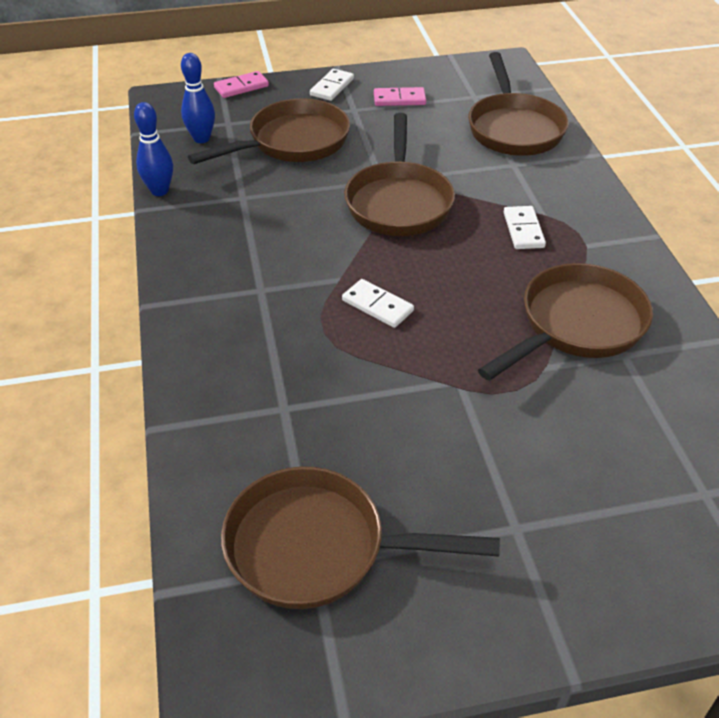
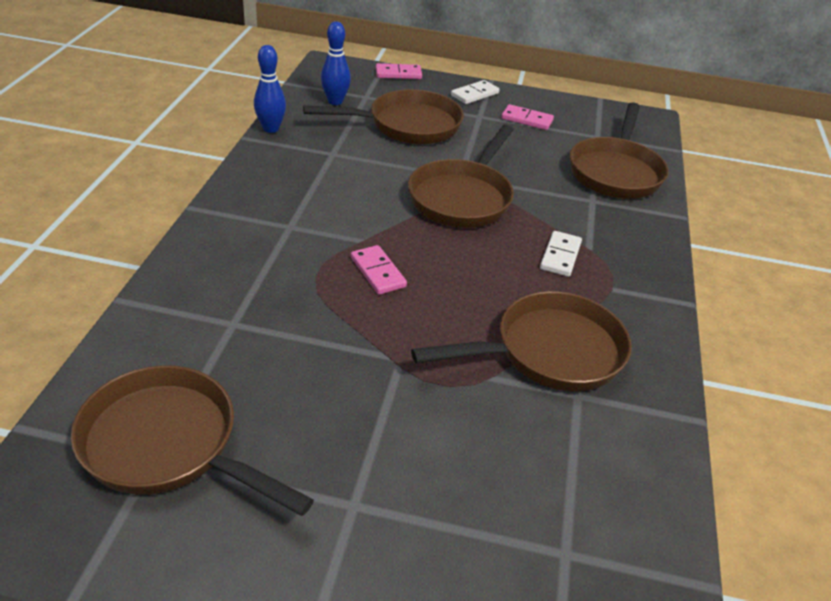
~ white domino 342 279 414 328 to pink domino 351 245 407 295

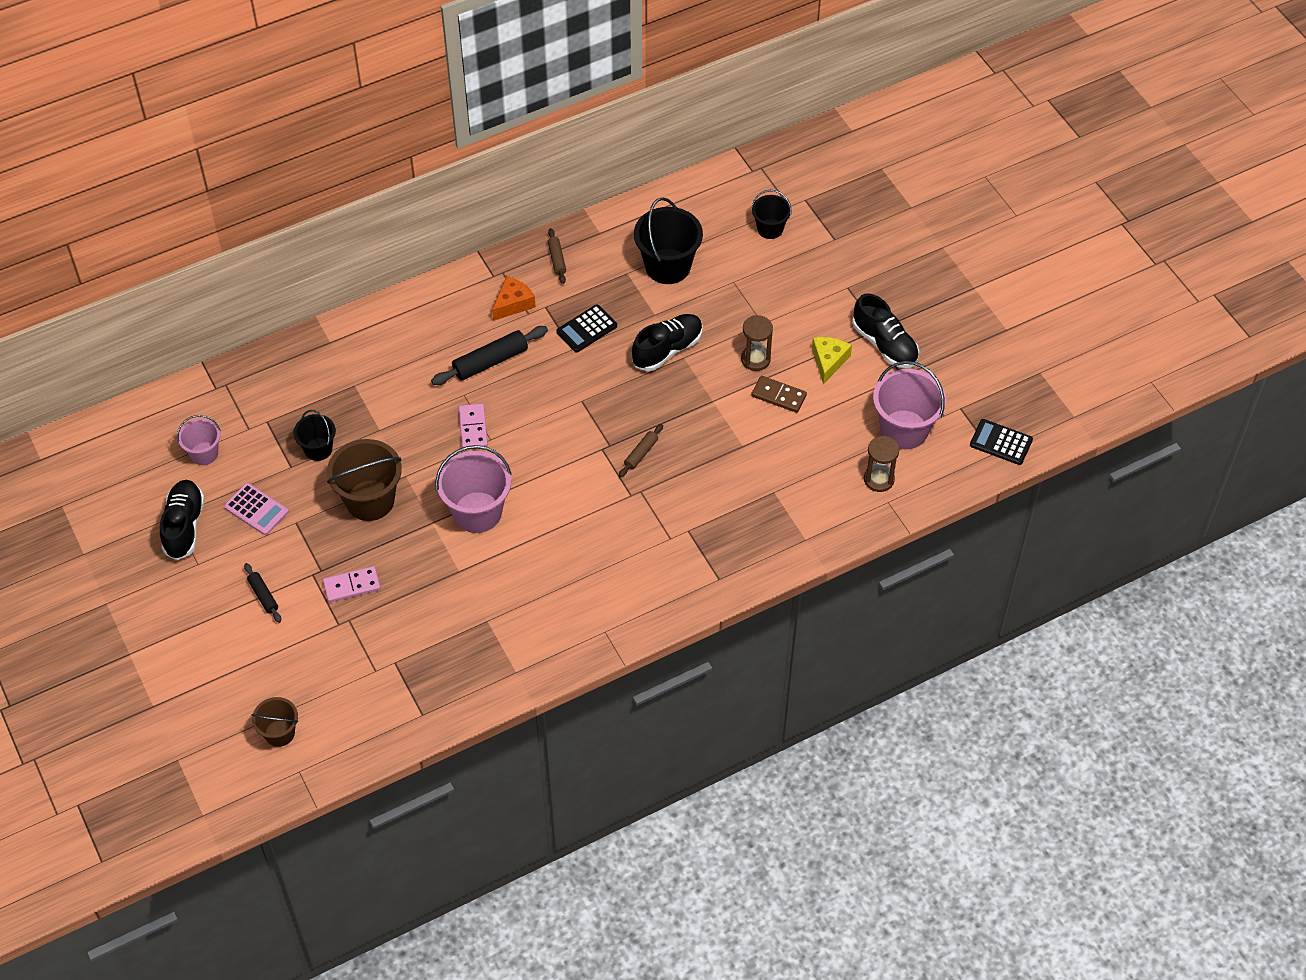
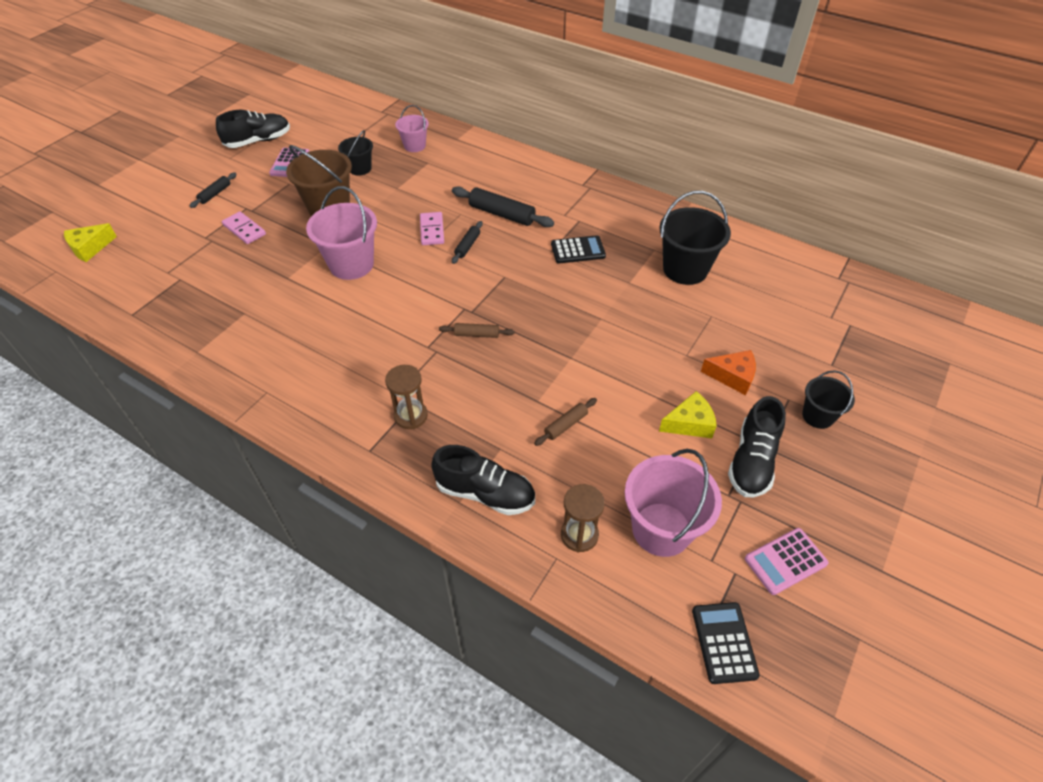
~ brown pail 251 697 298 747 to yellow cheese wedge 64 223 117 262
~ brown sand timer 741 315 773 371 to 385 365 428 429
~ pink pail 177 415 220 465 to 395 105 429 152
~ pink domino 459 403 488 448 = 420 212 444 245 60 degrees counterclockwise
~ jet-black shoe 632 314 703 371 to 431 445 535 515
+ jet-black rolling pin 452 221 483 264
~ brown rolling pin 548 228 566 284 to 534 398 597 446
~ jet-black calculator 556 304 617 353 = 551 235 606 264 150 degrees clockwise
~ bright orange cheese wedge 492 276 535 321 to 701 350 756 395
+ pink calculator 745 528 828 595
~ jet-black pail 752 190 792 239 to 802 370 855 429
- brown domino 751 376 807 413

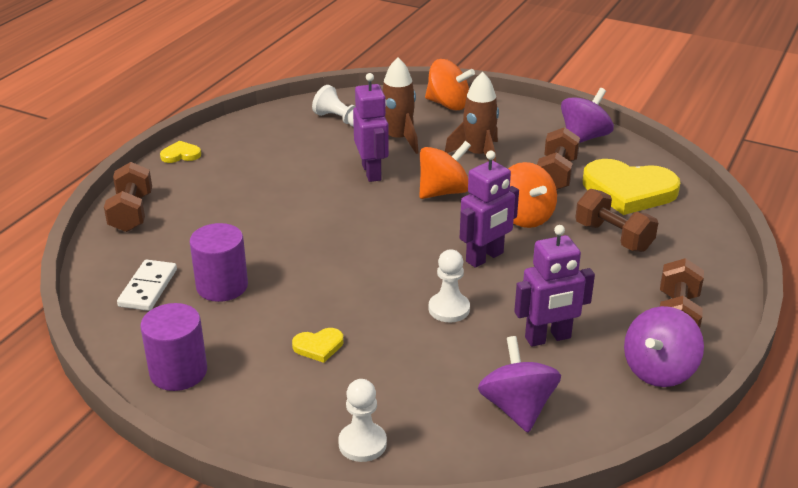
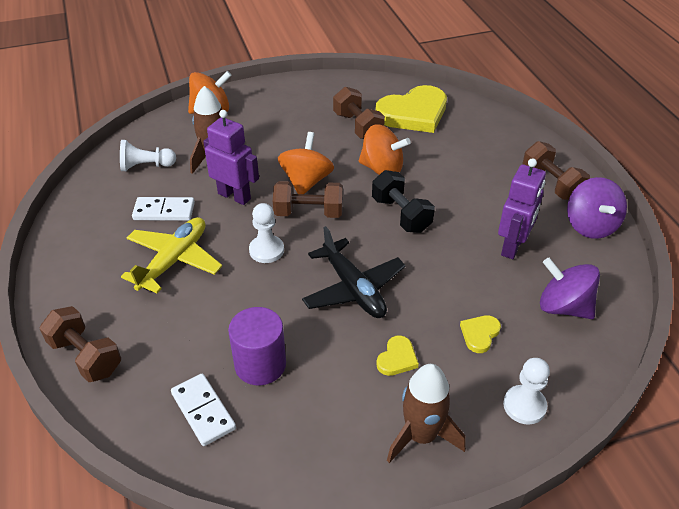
+ yellow plane 121 217 222 293
+ white domino 132 197 195 221
~ white chess pawn 429 249 470 323 to 249 203 284 263
~ brown free weight 575 189 658 252 to 273 181 343 218
+ jet-black plane 302 226 406 318
~ purple robot 460 150 519 268 to jet-black free weight 372 170 435 233
~ brown toy rocket 445 72 499 162 to 387 364 466 463
~ yellow love heart 160 141 201 163 to 460 315 501 353
- purple solid cylinder 140 303 207 391
- purple whirligig 561 88 614 143

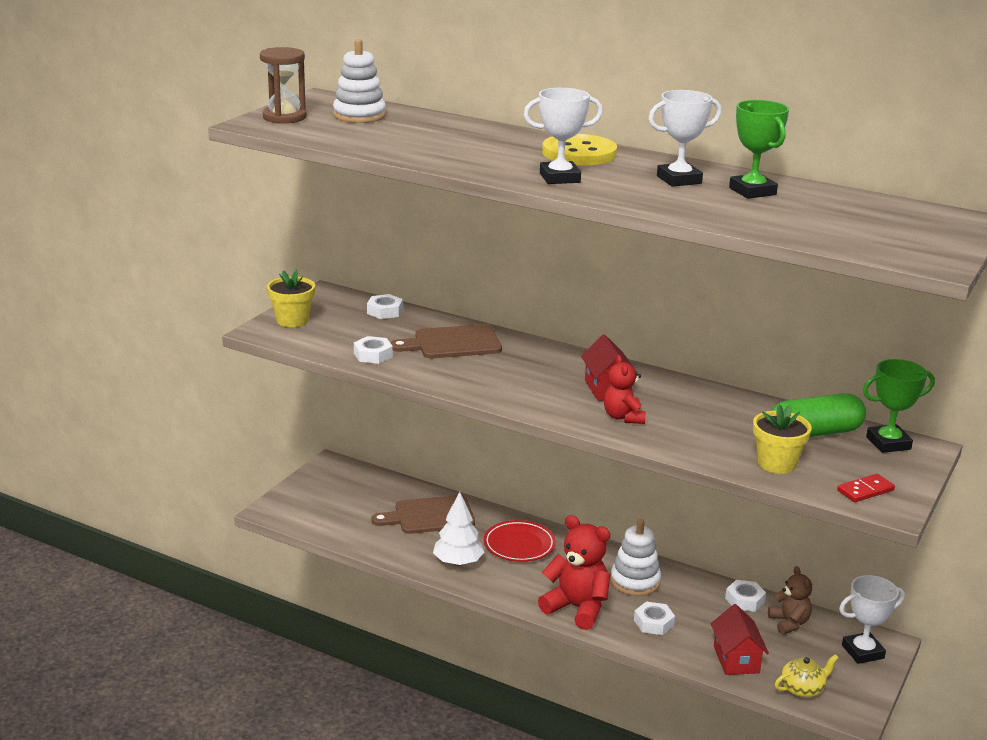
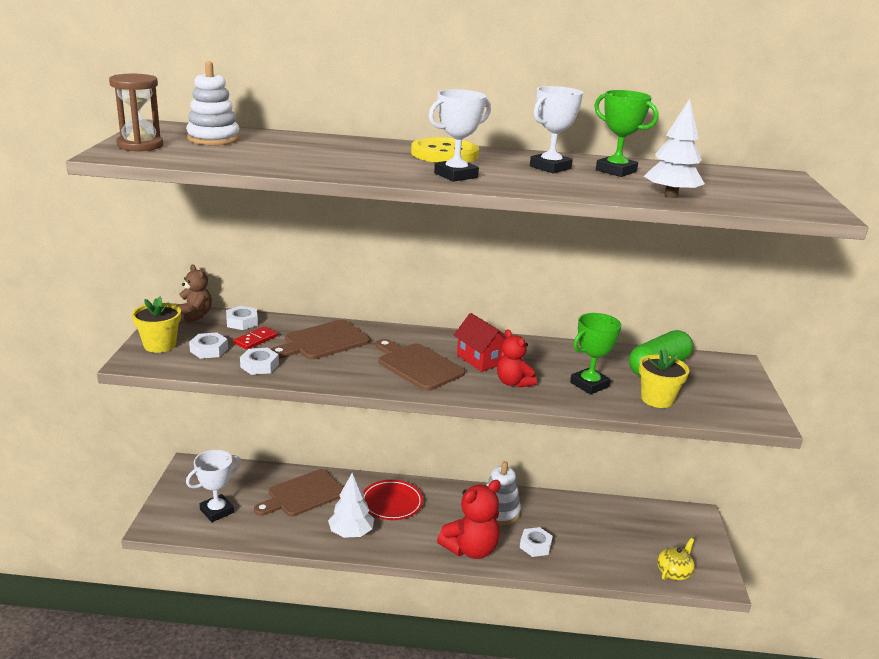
~ brown stuffed bear 768 566 812 635 to 177 264 212 323
~ white prize cup 839 575 905 664 to 186 450 241 522
~ white nut 725 580 766 612 to 189 332 228 359
~ crimson domino 837 474 895 502 to 234 326 278 350
+ brown bread board 376 339 465 391
~ crimson stuffed bear 538 515 610 630 = 437 480 501 559 135 degrees clockwise
~ green prize cup 863 359 935 453 to 570 313 622 395
+ white toy tree 644 99 705 198
- crimson house 711 604 769 675

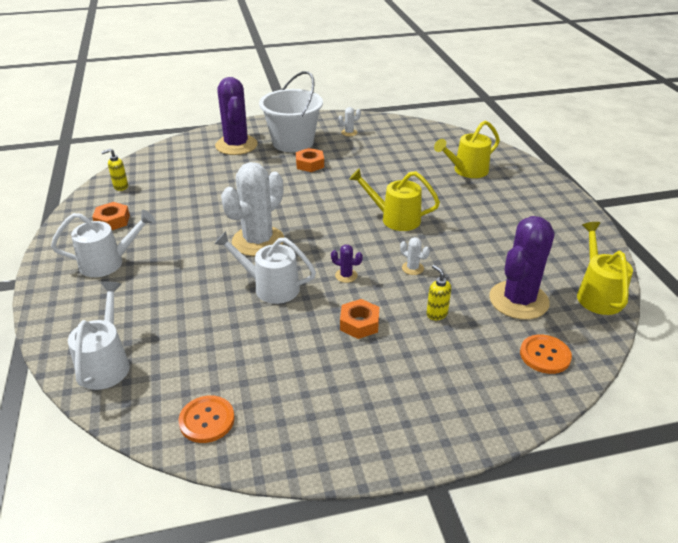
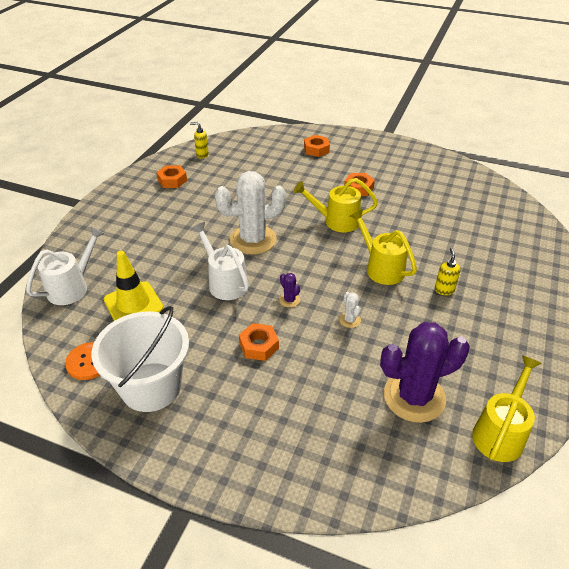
~ white pail 259 71 323 152 to 92 306 189 412
+ yellow road cone 104 251 163 321
~ yellow sprinkling can 434 120 500 178 to 293 178 378 232
~ purple prickly plant 215 77 258 155 to bright orange nut 304 135 330 157
~ yellow soap pump 426 265 451 320 to 435 248 460 295
- white sprinkling can 51 210 155 277
- white prickly plant 338 107 361 136
- bright orange button 520 334 572 374

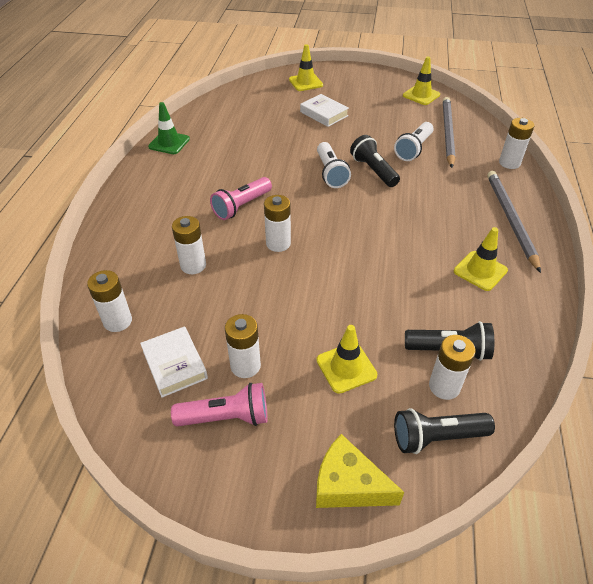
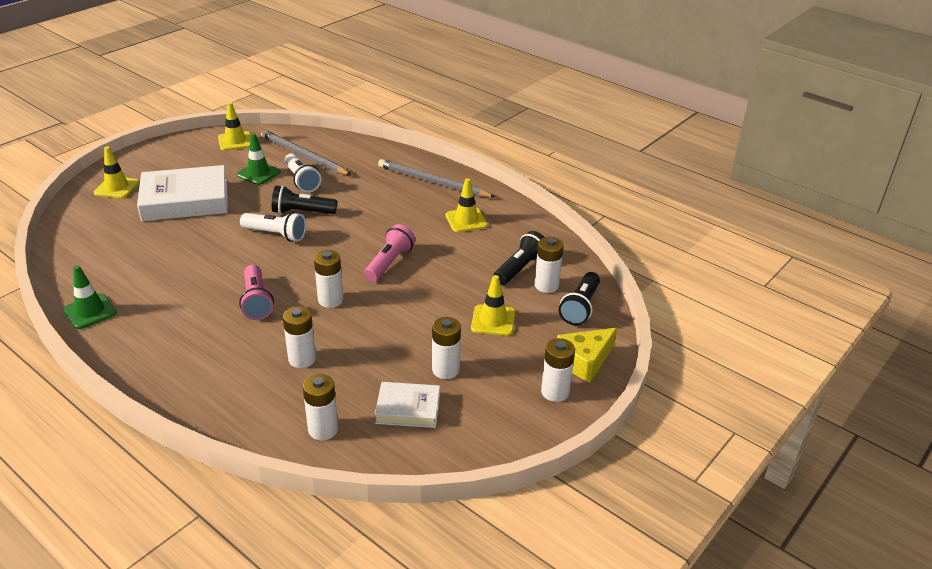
~ white hardback 300 94 349 127 = 137 165 228 221 x1.83
+ green road cone 236 133 281 185
~ pink torch 171 383 268 426 to 364 224 416 282
~ white battery 499 118 535 169 to 541 338 575 402

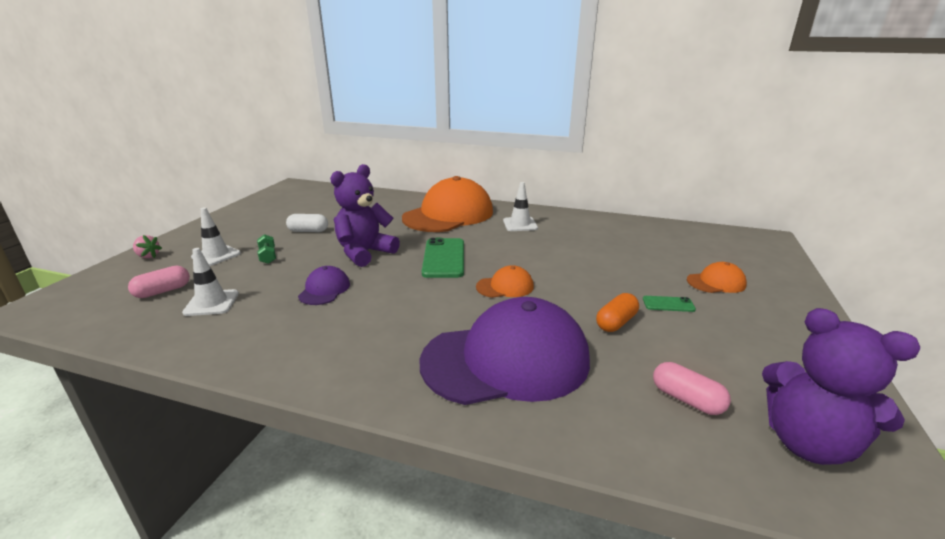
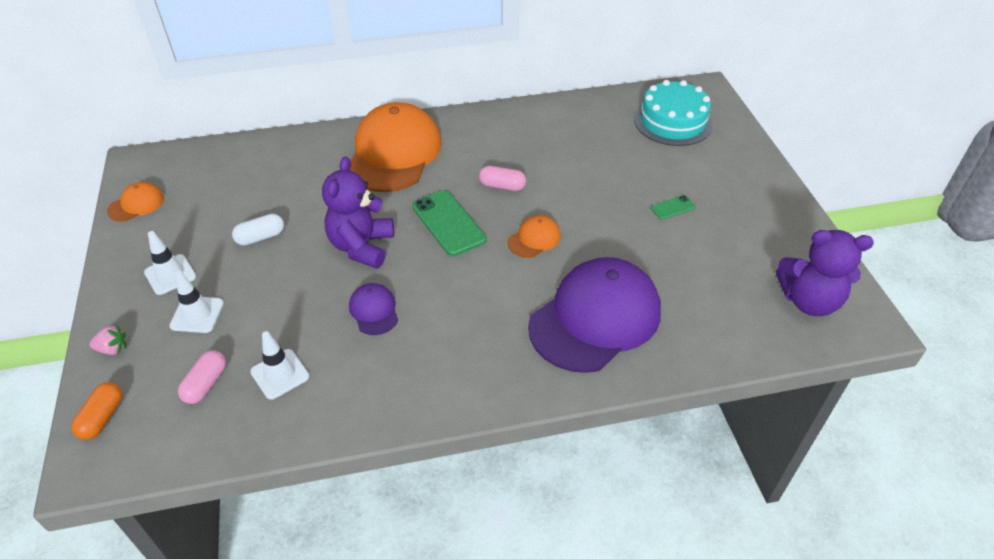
~ bright orange pill 596 293 639 332 to 71 382 123 440
~ bright orange cap 687 262 747 293 to 107 182 164 222
~ white road cone 503 182 538 231 to 144 231 196 295
~ pink pill 653 362 731 415 to 479 166 526 191
+ aqua layer cake 634 80 713 146
- green free weight 257 234 276 264

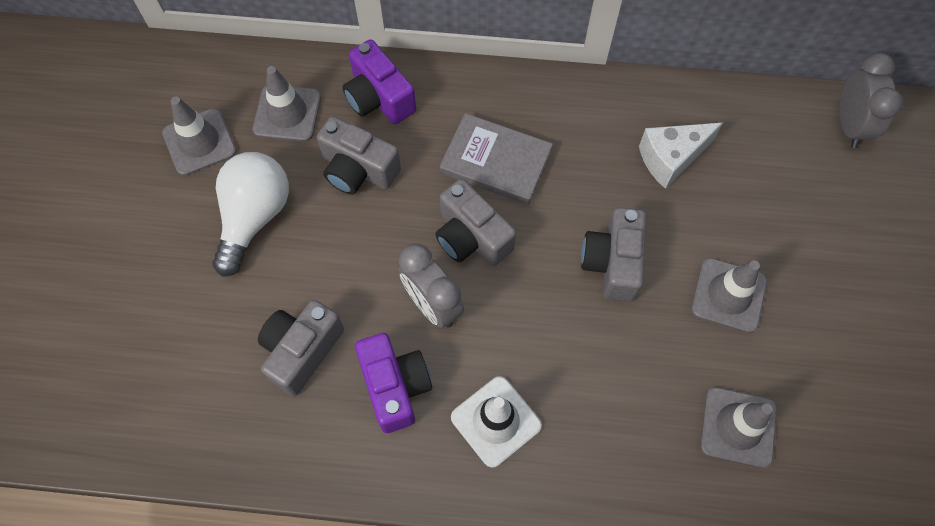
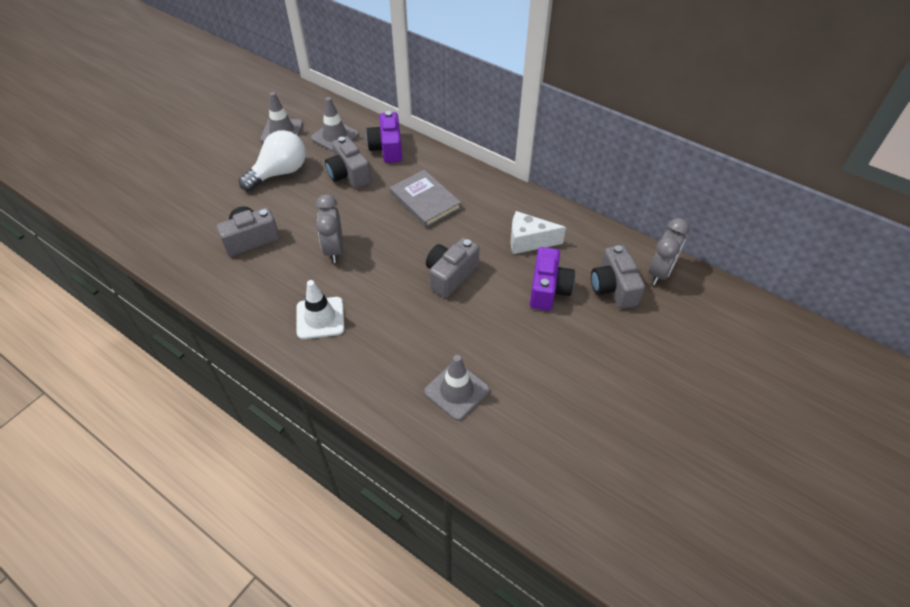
~ purple camera 355 333 432 433 to 530 247 575 310
~ grey camera 435 179 516 266 to 591 245 645 309
- grey road cone 691 258 767 333

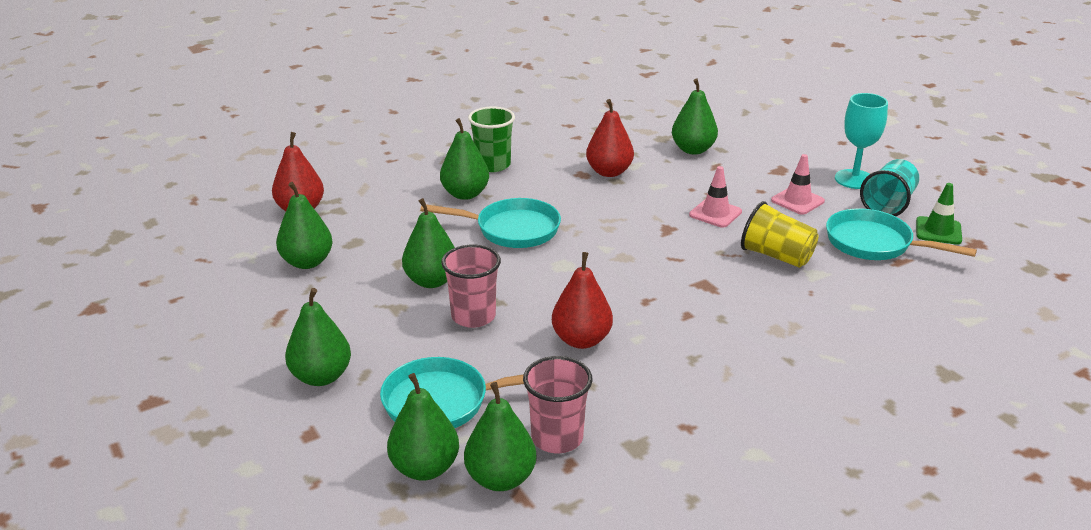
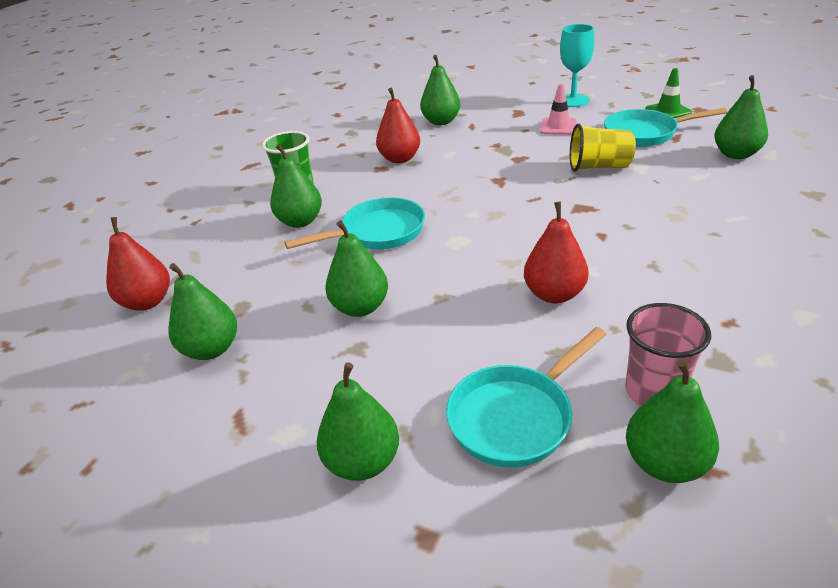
~ green pear fruit 387 373 459 481 to 714 75 768 159
- pink beaker 441 245 501 328
- pink road cone 689 166 742 228
- aqua beaker 860 159 919 216

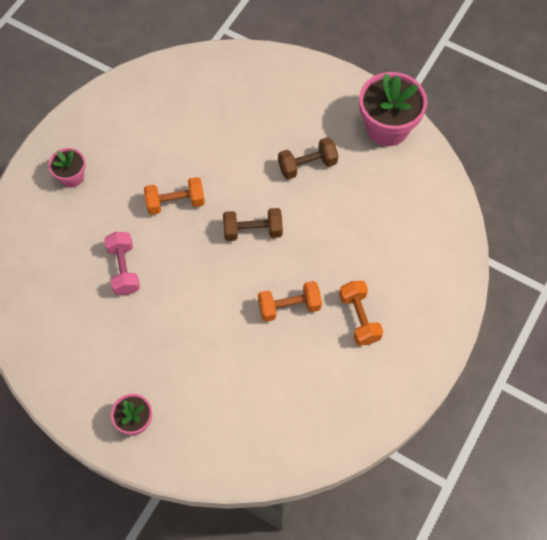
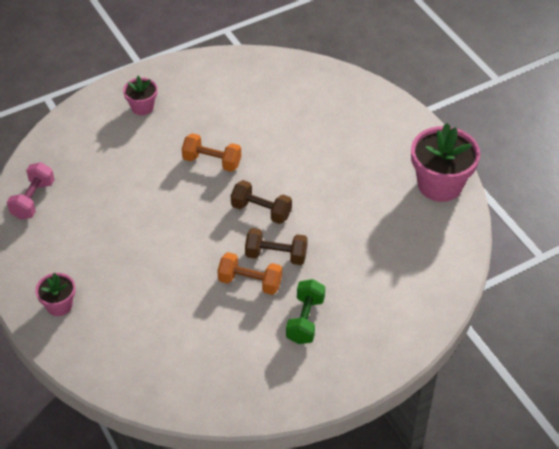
~ pink free weight 104 232 140 295 to 7 162 55 220
~ brown free weight 278 137 338 179 to 245 228 308 265
~ bright orange free weight 339 281 383 346 to green free weight 286 279 325 344

